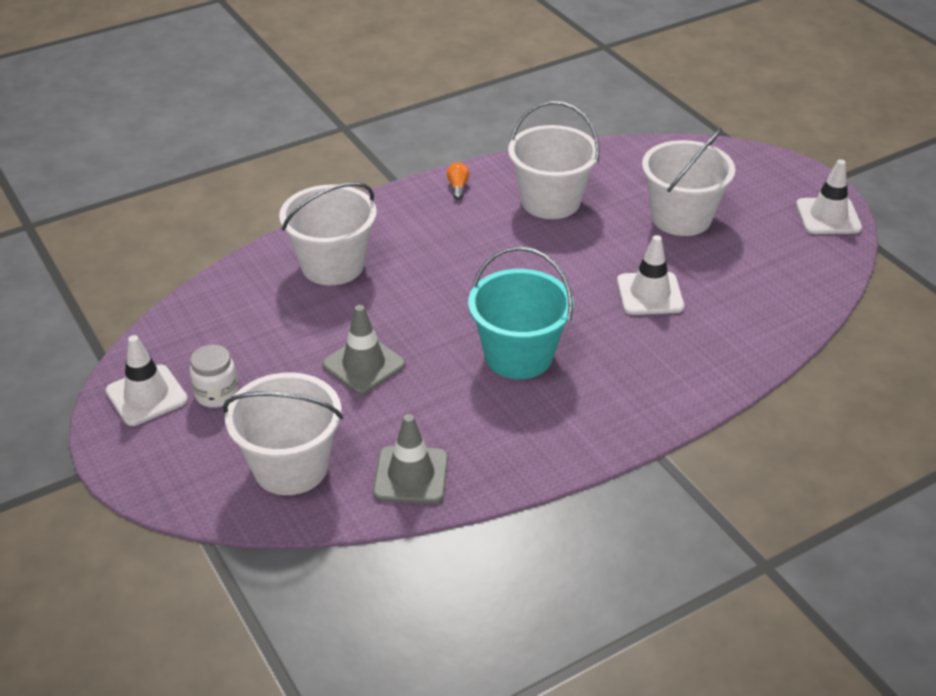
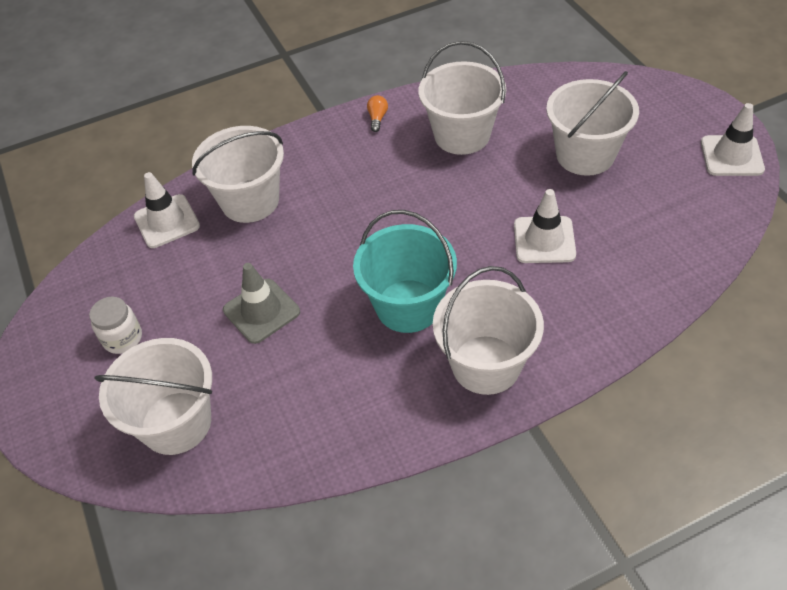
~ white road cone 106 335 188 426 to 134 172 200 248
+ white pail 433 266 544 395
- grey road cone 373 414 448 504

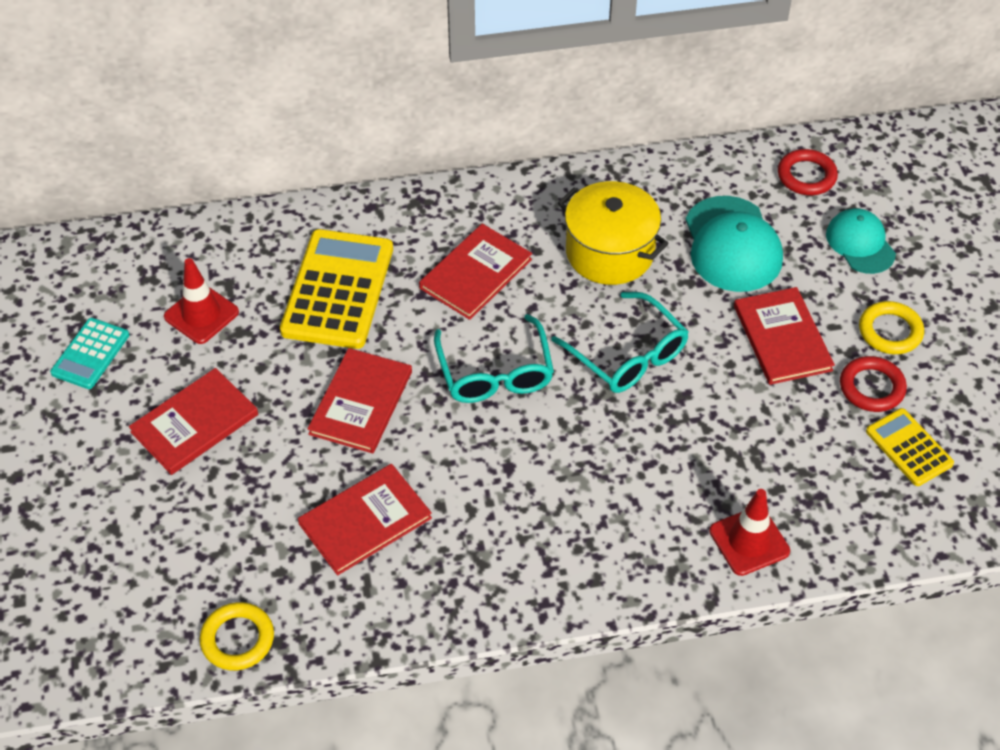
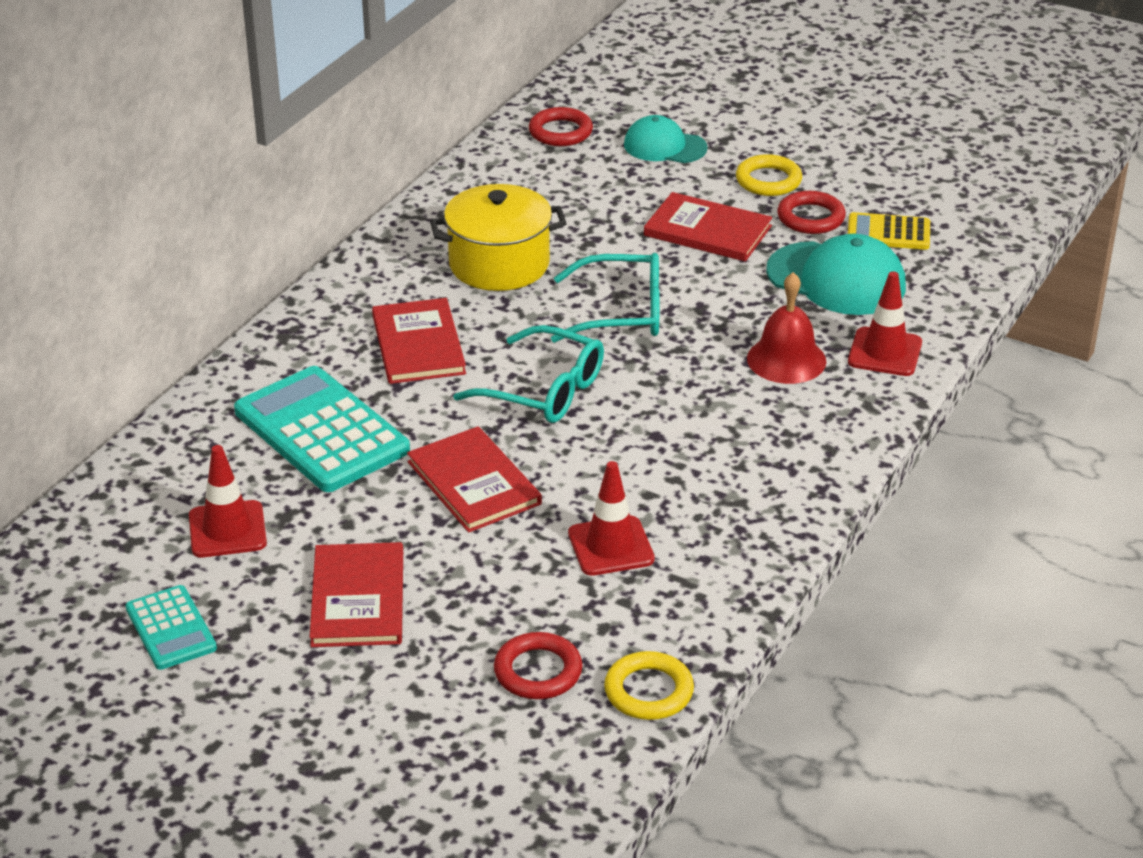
~ yellow calculator 280 229 393 349 to aqua calculator 234 366 410 492
+ crimson ring 494 632 583 699
~ crimson hardback 298 464 432 575 to crimson road cone 568 461 655 576
+ crimson hand bell 747 272 826 384
~ aqua cap 685 196 783 292 to 766 234 906 315

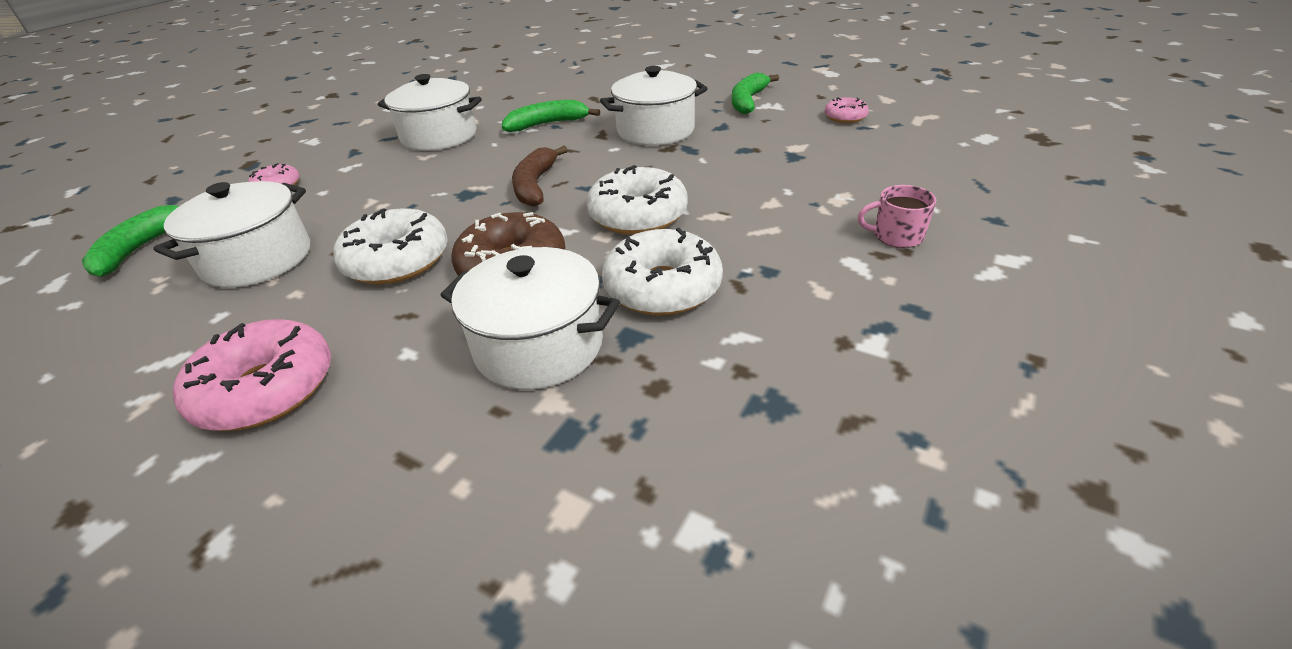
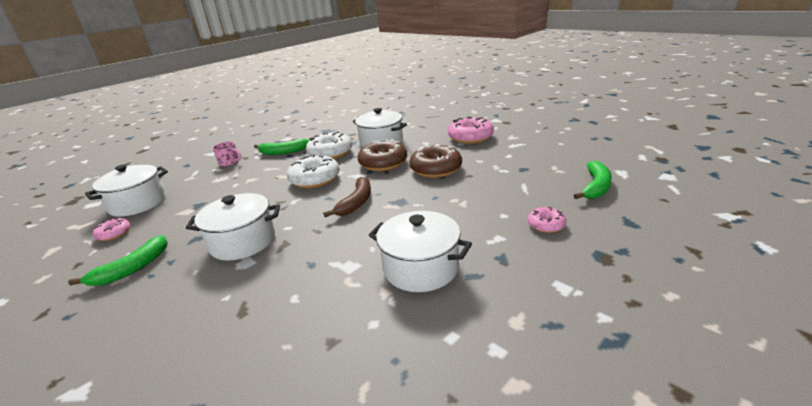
~ white pot 154 181 310 288 to 85 164 168 217
~ green banana fruit 502 100 600 132 to 254 139 309 155
~ white doughnut 333 208 448 285 to brown doughnut 409 144 462 178

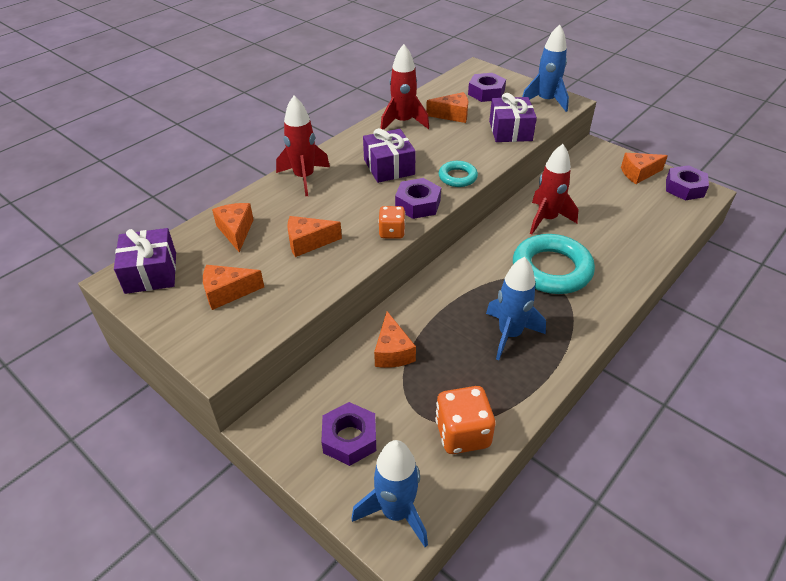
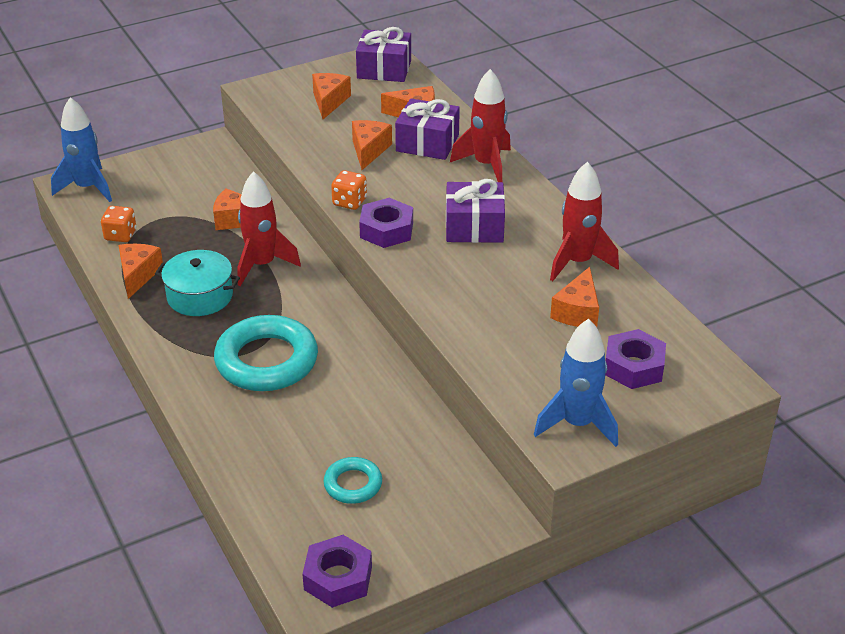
~ bright orange game die 435 386 495 454 = 101 206 136 242 x0.62
~ bright orange cheese wedge 621 153 668 184 to 119 244 163 299
~ cobalt toy rocket 486 257 546 360 to aqua pot 155 250 240 316
~ crimson toy rocket 530 144 578 234 to 238 171 301 286
~ aqua ring 439 161 478 187 to 323 457 382 504
~ purple present 489 93 537 142 to 395 98 460 160
- purple nut 321 402 376 466

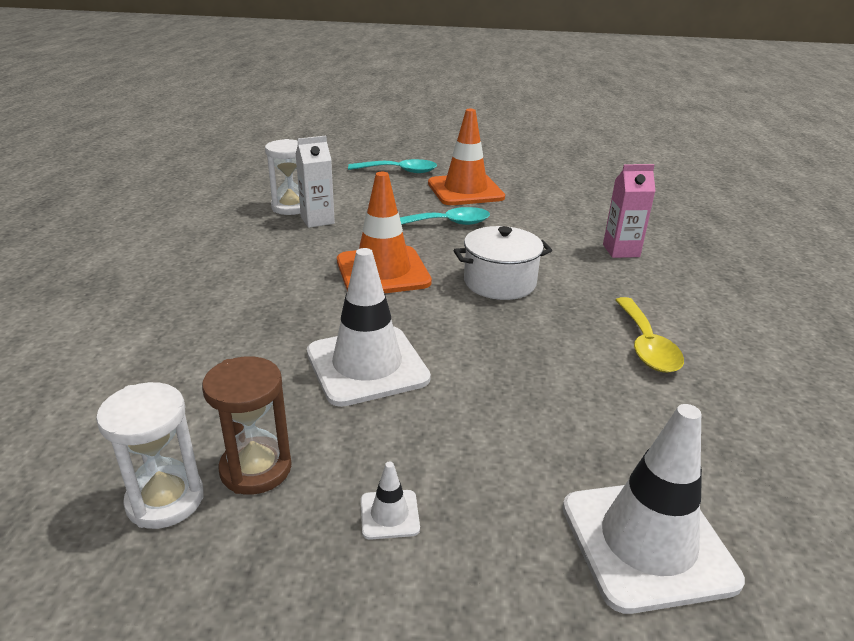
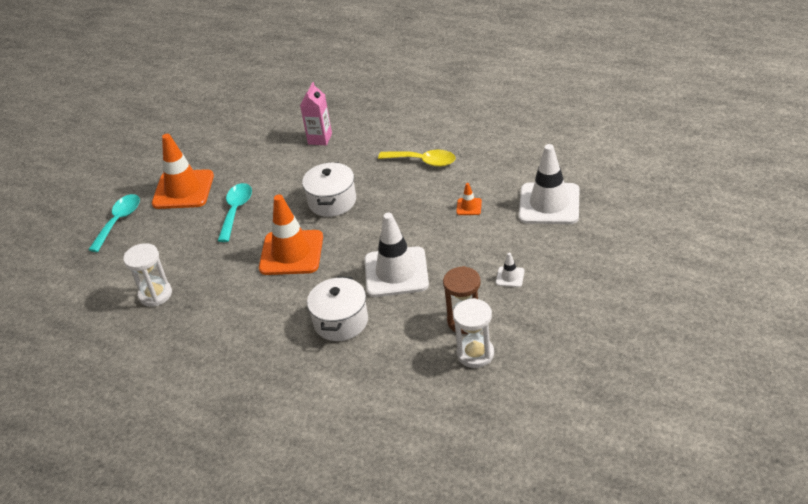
+ white pot 307 276 368 341
+ bright orange road cone 456 183 482 215
- white milk carton 296 136 335 228

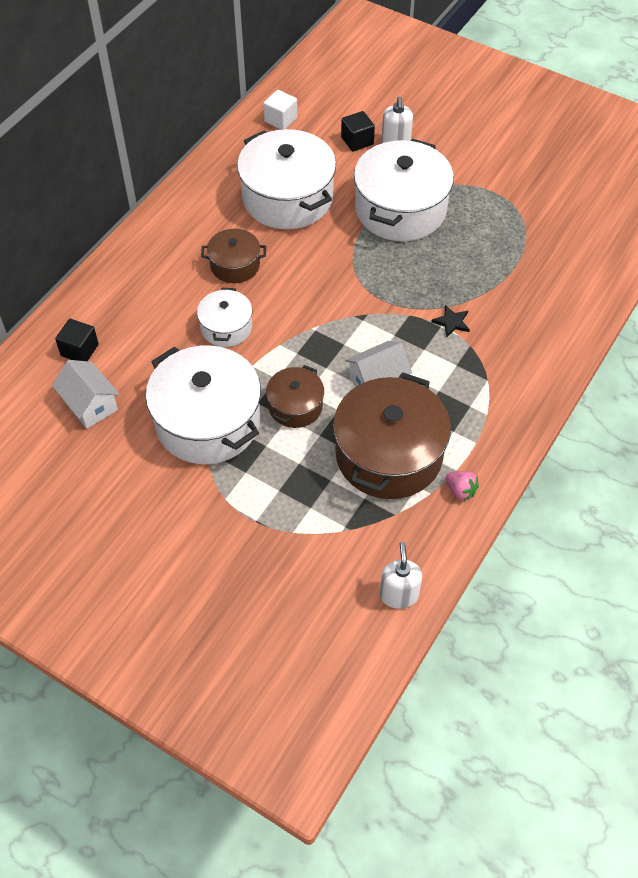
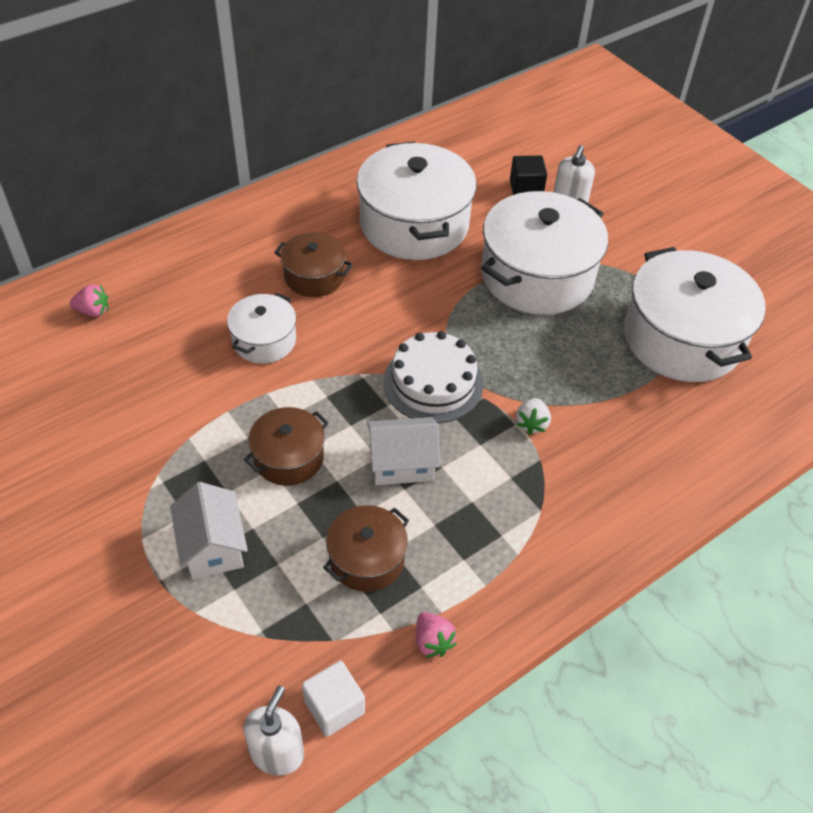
~ jet-black cube 55 319 99 361 to pink strawberry 70 285 108 317
~ white house 52 360 119 429 to 170 482 248 579
~ white cube 263 90 297 130 to 302 661 365 737
~ brown pot 333 372 451 499 = 323 505 409 592 x0.52
+ white layer cake 383 331 484 423
~ jet-black five-pointed star 431 305 470 338 to white strawberry 516 398 551 435
~ white pot 146 345 261 464 to 624 247 766 382

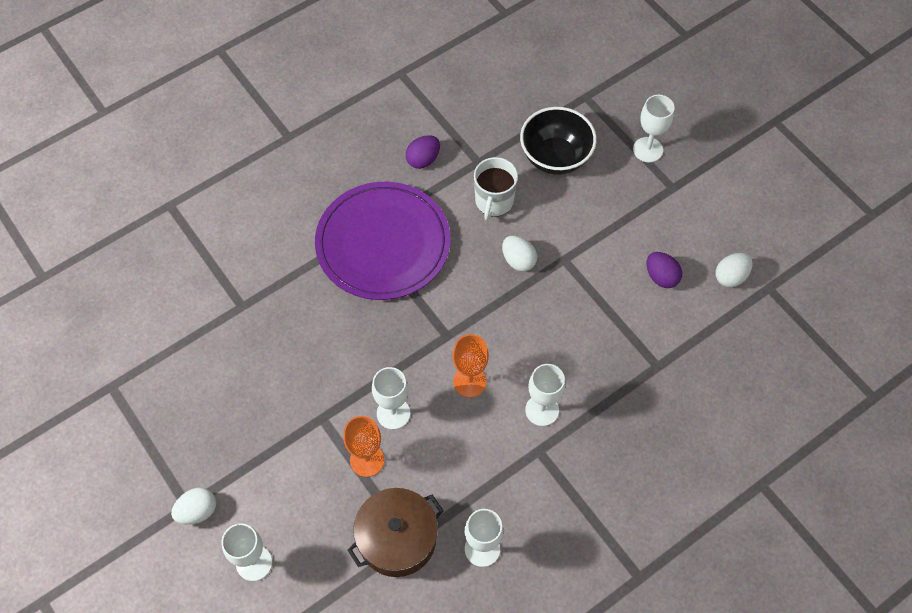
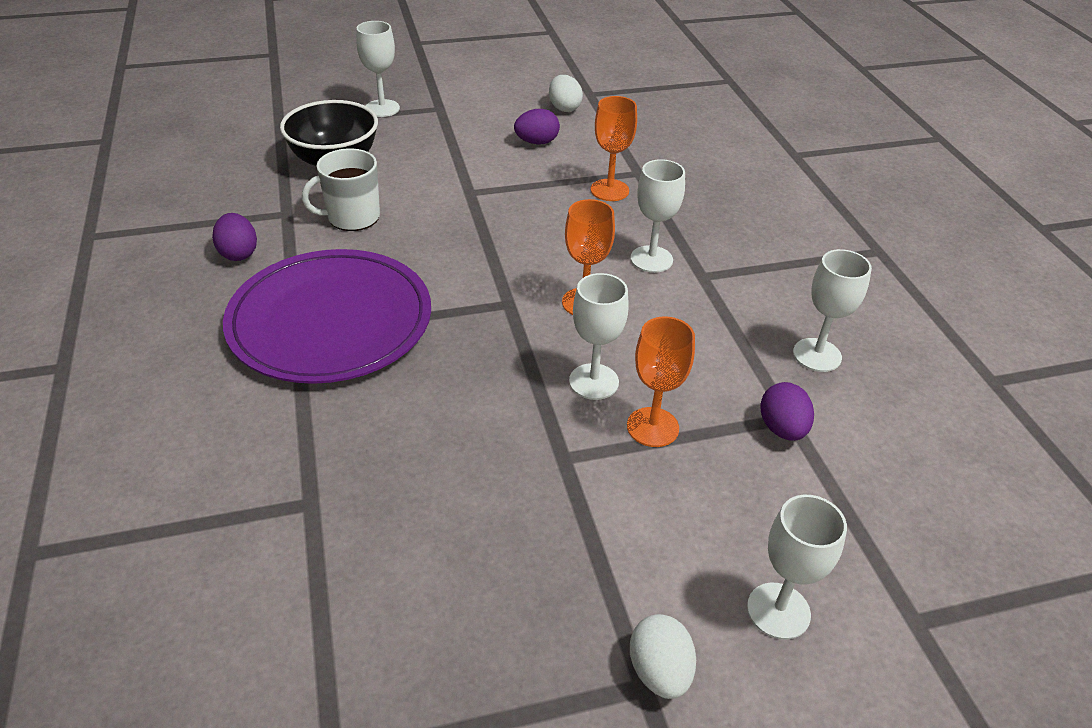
~ white tea mug 474 157 518 221 = 302 148 380 231 120 degrees clockwise
+ bright orange goblet 591 96 637 201
~ brown pot 347 488 444 577 to purple toy egg 760 382 814 441
- white toy egg 502 236 537 271

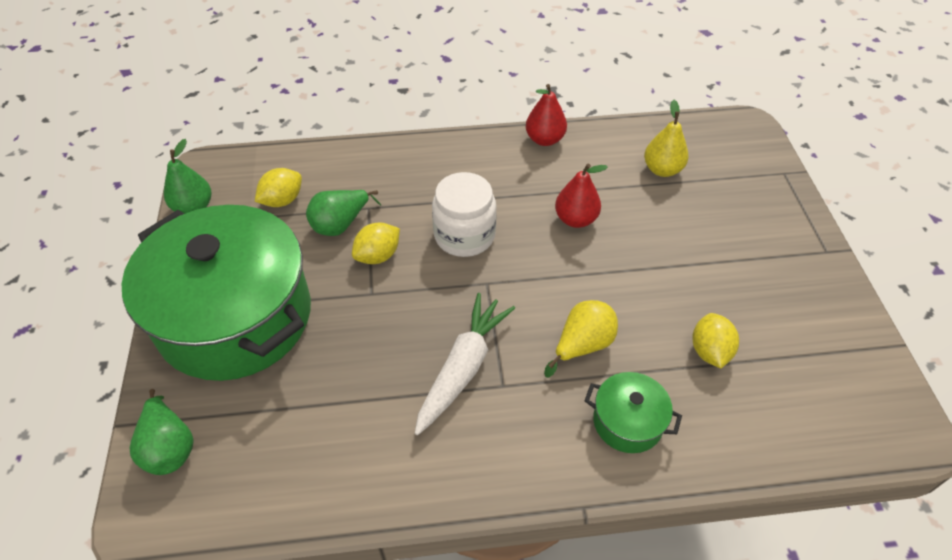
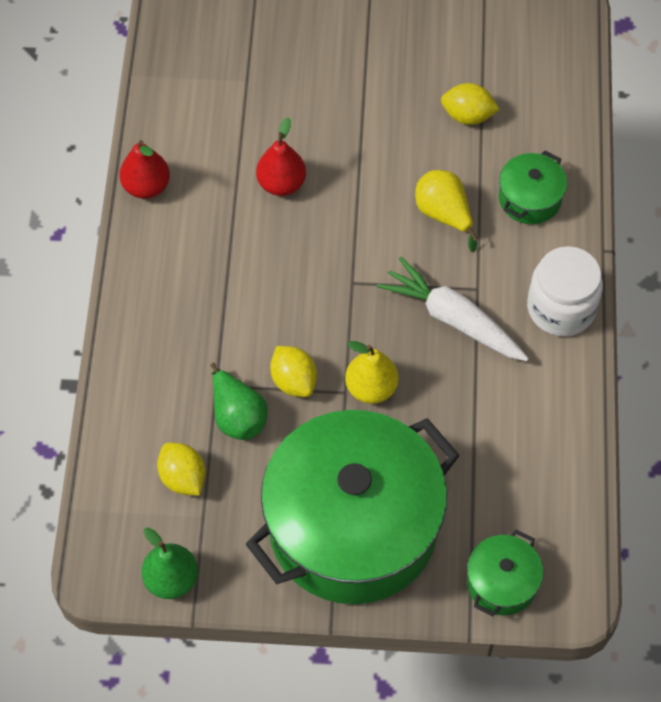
~ yellow pear fruit 644 100 688 177 to 345 341 399 404
~ green pear fruit 130 389 193 475 to green pot 467 529 543 617
~ white preserve jar 432 172 497 257 to 527 246 603 336

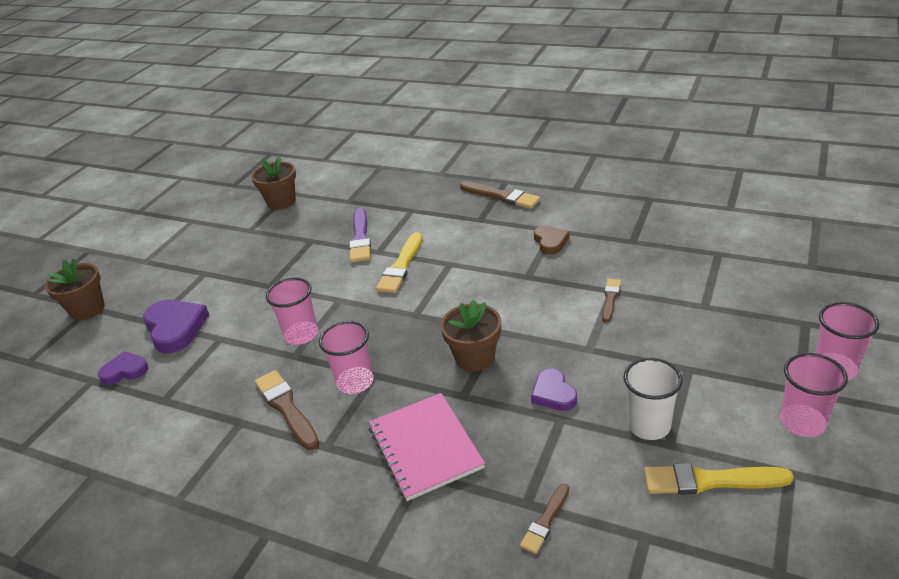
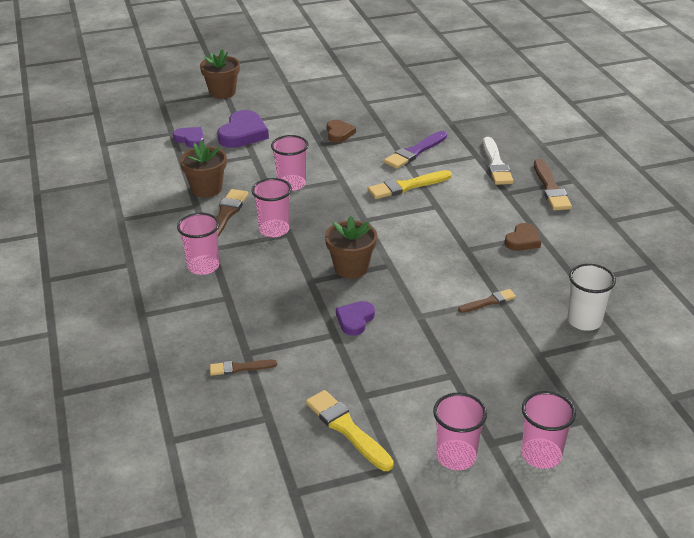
+ pink beaker 177 213 220 275
~ brown flower pot 251 157 296 210 to 180 140 227 198
+ brown love heart 327 120 356 143
+ white brush 483 137 514 185
~ white beaker 624 358 683 440 to 567 264 616 331
- pink notebook 368 393 485 501

